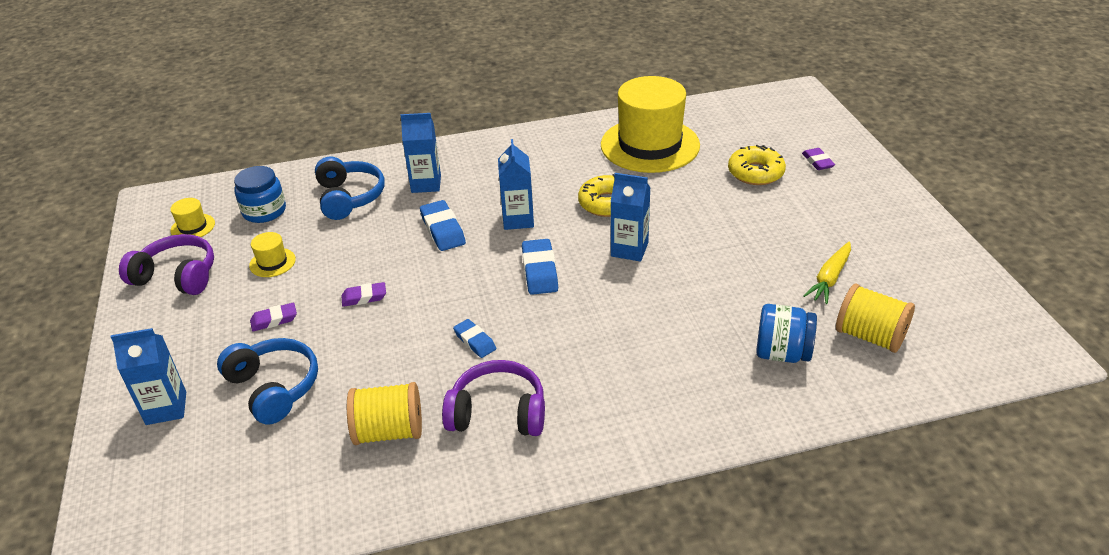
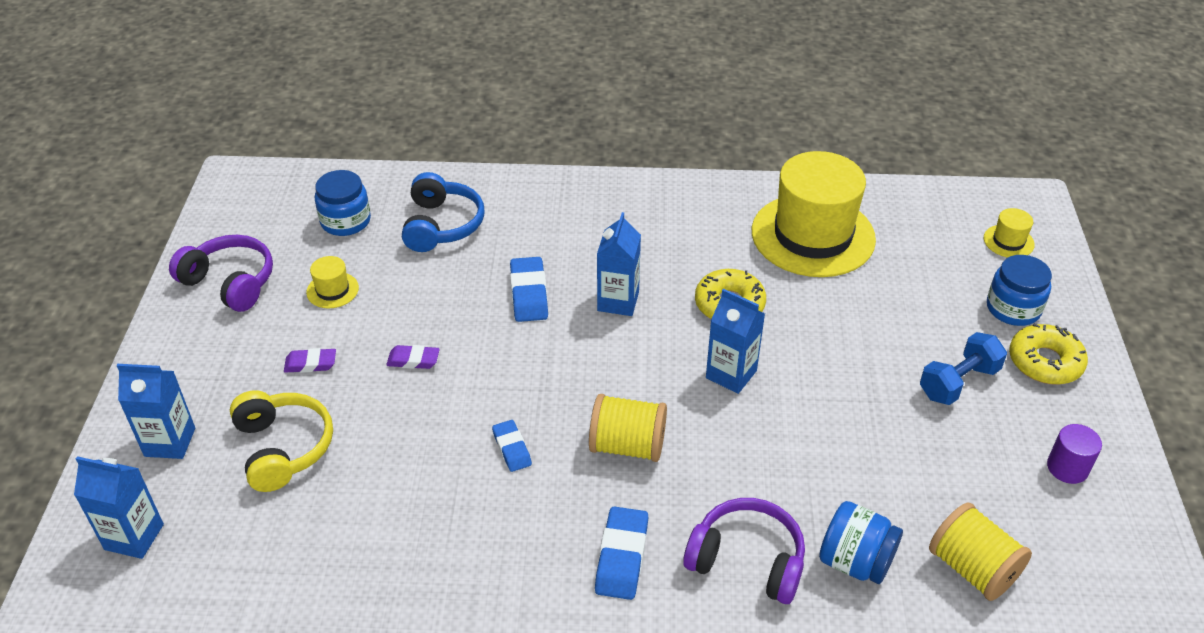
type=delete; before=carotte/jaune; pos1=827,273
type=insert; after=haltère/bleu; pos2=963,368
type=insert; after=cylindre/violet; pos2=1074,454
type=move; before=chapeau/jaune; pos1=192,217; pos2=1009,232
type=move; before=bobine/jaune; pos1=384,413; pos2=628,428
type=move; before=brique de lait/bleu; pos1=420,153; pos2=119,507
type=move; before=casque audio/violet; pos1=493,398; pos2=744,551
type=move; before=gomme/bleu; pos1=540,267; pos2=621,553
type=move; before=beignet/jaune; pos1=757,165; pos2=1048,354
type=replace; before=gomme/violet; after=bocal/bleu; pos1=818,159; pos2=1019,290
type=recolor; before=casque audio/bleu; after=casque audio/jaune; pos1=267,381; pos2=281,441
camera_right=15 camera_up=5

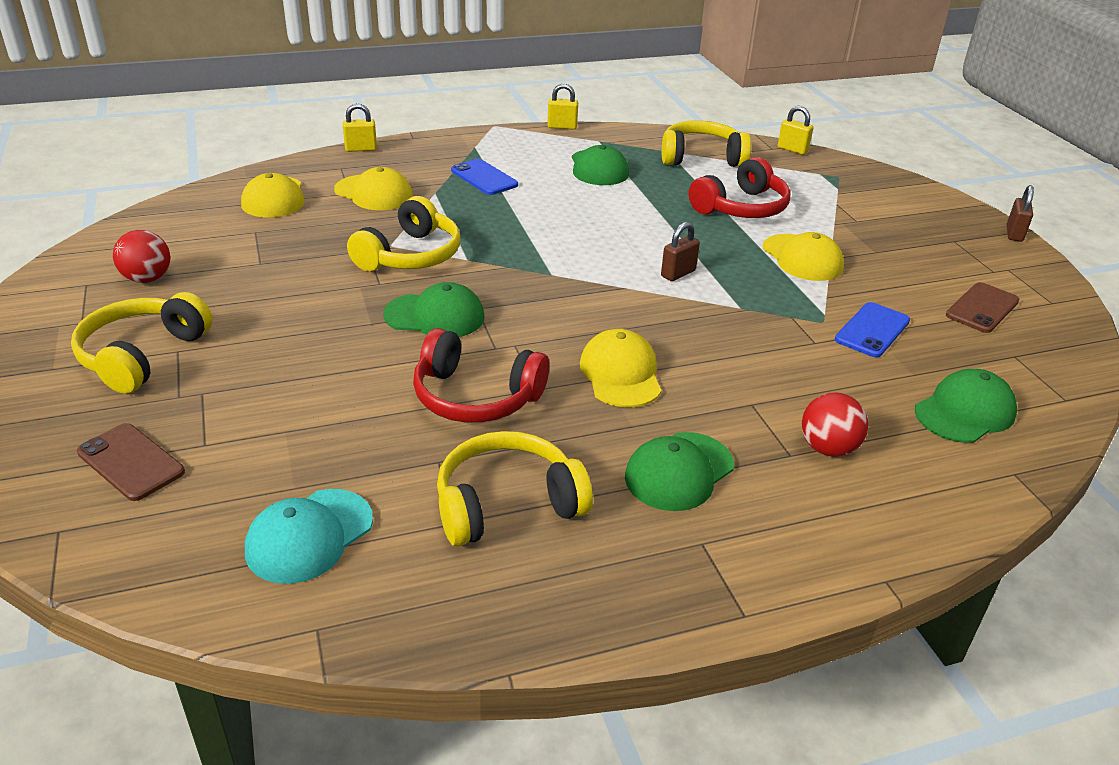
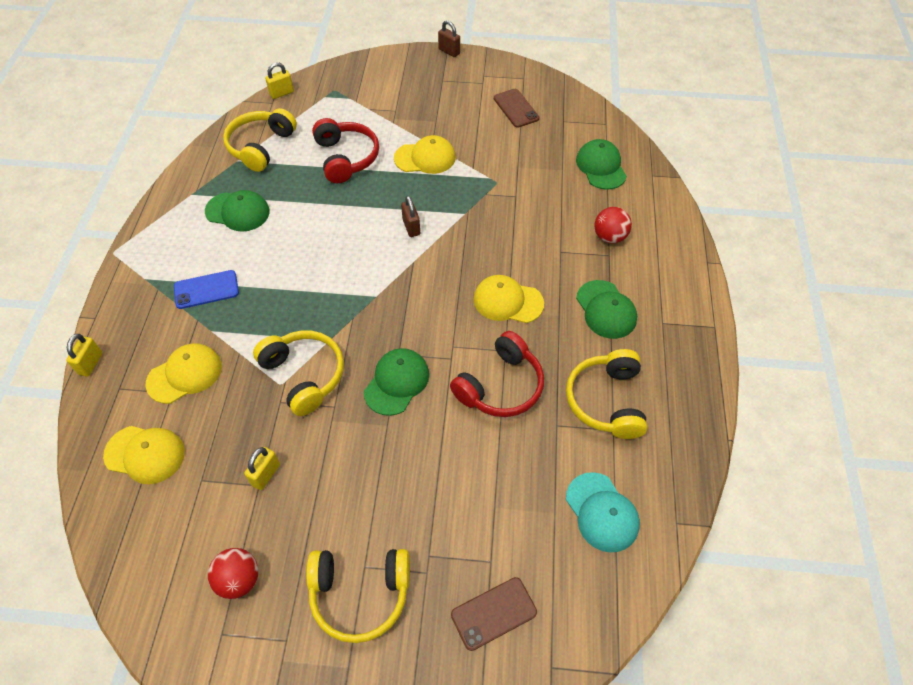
type=delete; before=téléphone/bleu; pos1=872,329
type=move; before=cadenas/jaune; pos1=562,107; pos2=262,468
type=rotate; before=casque audio/jaune; pos1=142,343; pos2=358,596; turn=-45
camera_right=-65 camera_up=20

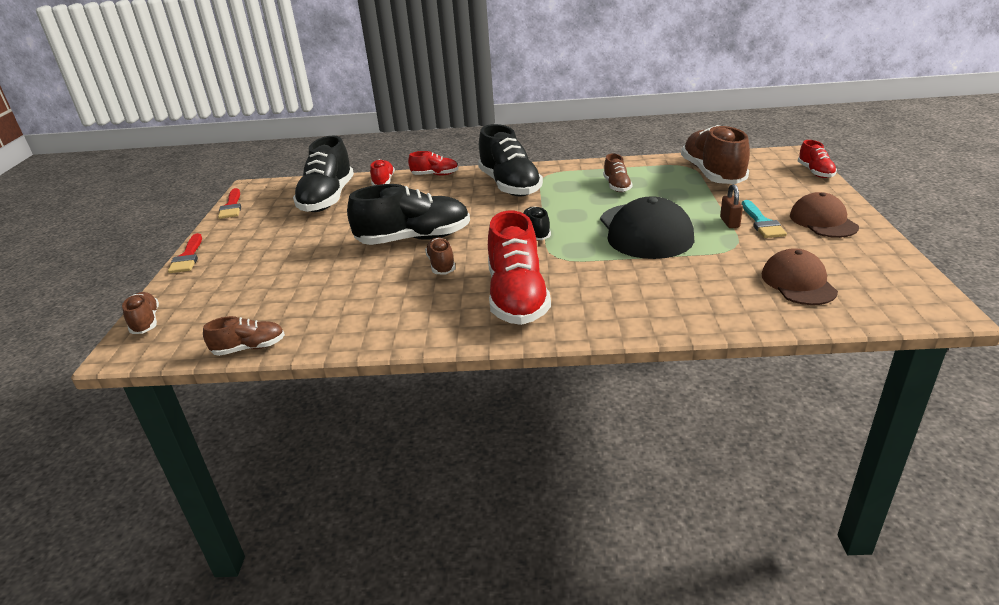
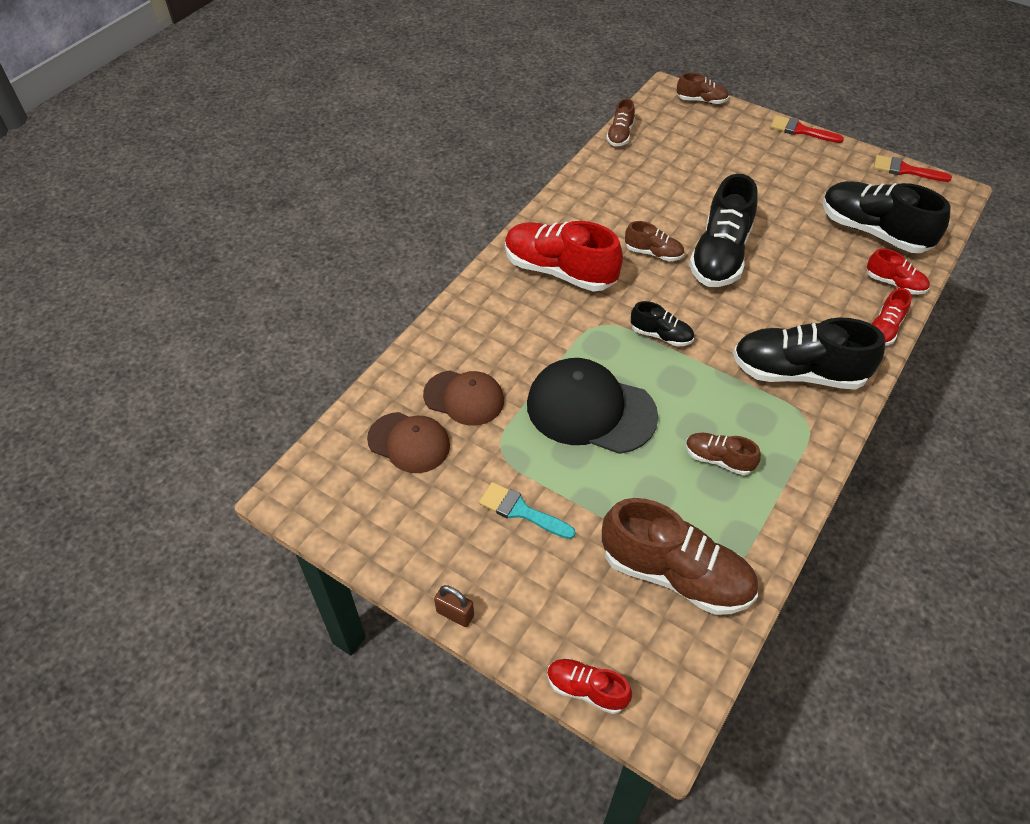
type=move; before=cadenas/marron; pos1=731,206; pos2=454,606
type=move; before=casquette/marron; pos1=824,215; pos2=463,398
camera_right=120 camera_up=20

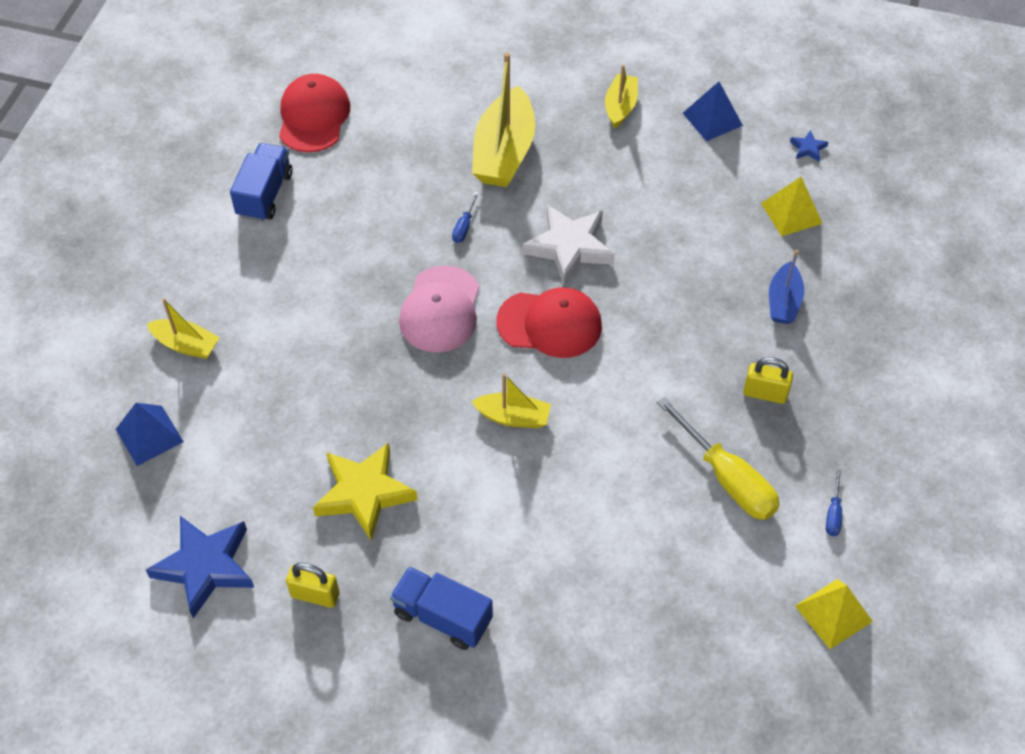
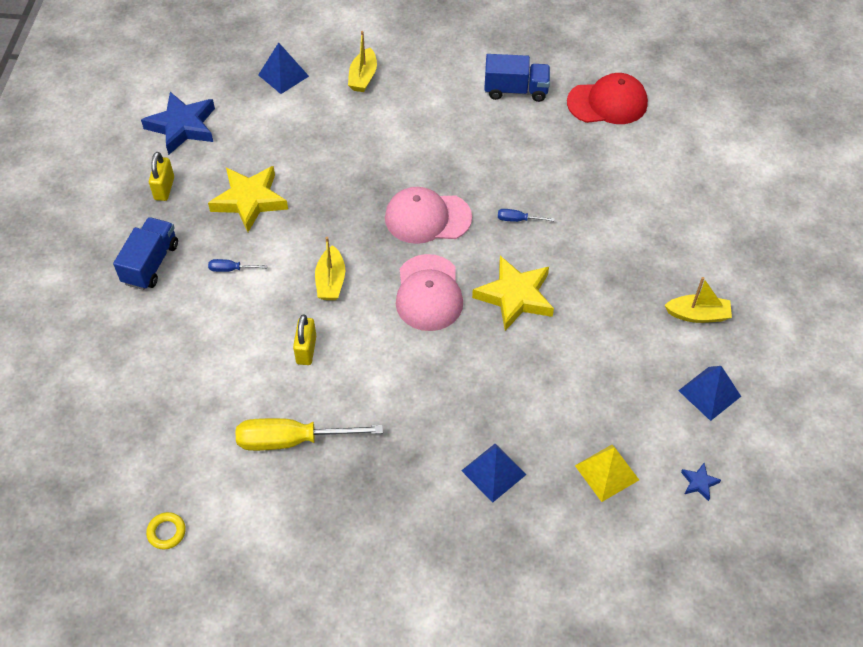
type=delete; before=bateau/jaune; pos1=503,120
type=move; before=cadenas/jaune; pos1=768,380; pos2=304,340
type=move; before=tournevis/bleu; pos1=834,502; pos2=237,265
type=replace; before=bateau/bleu; after=pyramide/bleu; pos1=786,287; pos2=494,473
type=replace; before=pyramide/jaune; after=anneau/jaune; pos1=834,614; pos2=166,530
type=recolor; before=casquette/rouge; after=casquette/rose; pos1=549,323; pos2=429,292
type=recolor; before=étoile/blanc; after=étoile/jaune; pos1=568,245; pos2=513,293
type=rotate; before=tournevis/jaune; pos1=718,458; pos2=309,434; turn=45
camera_right=80 camera_up=0

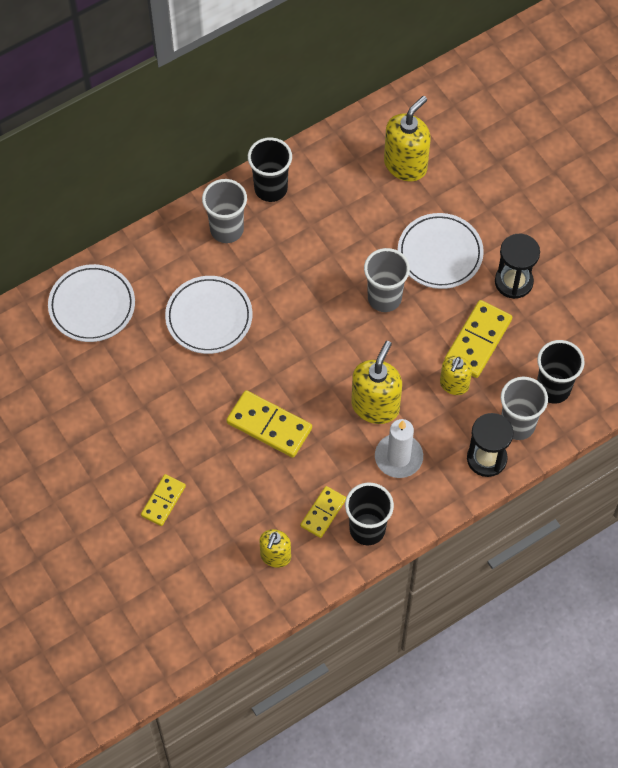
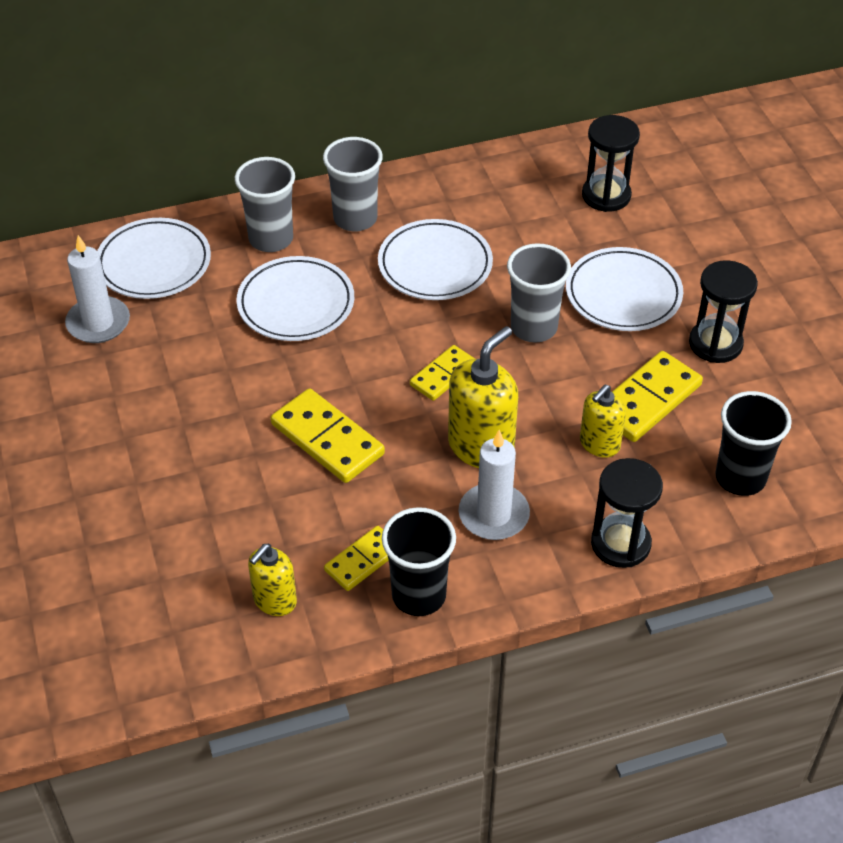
type=delete; before=gobelet/noir; pos1=270,169
type=insert; after=bougie/blanc; pos2=97,289
type=insert; after=assiette/blanc; pos2=435,259
type=move; before=domino/jaune; pos1=163,500; pos2=442,373
type=move; before=gobelet/gris; pos1=524,408; pos2=265,204
type=replace; before=distributeur de savon/jaune; after=sablier/noir; pos1=407,138; pos2=611,163
camera_right=15 camera_up=-15

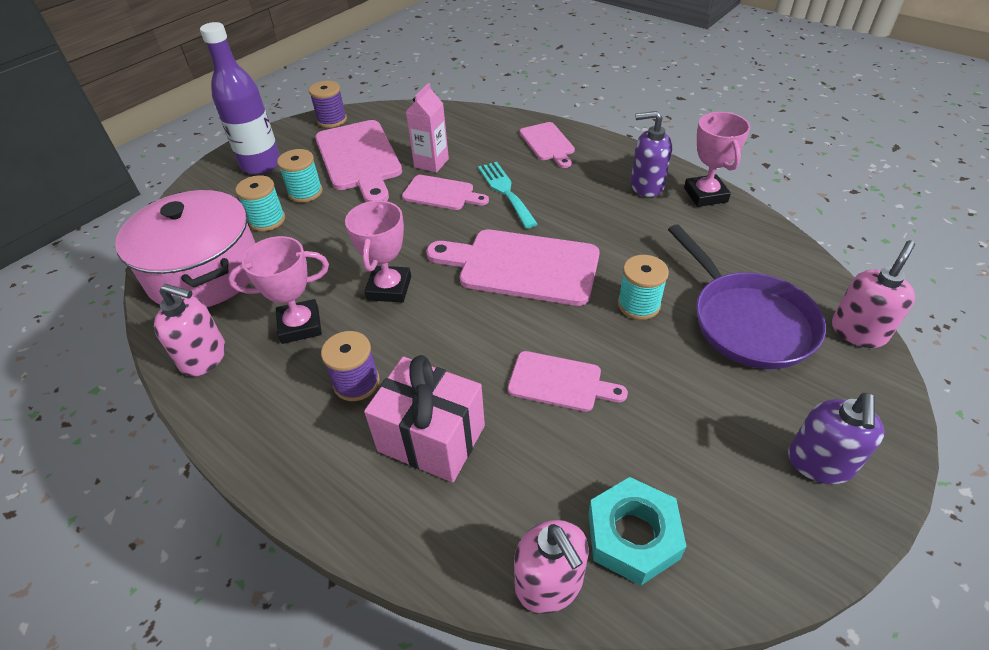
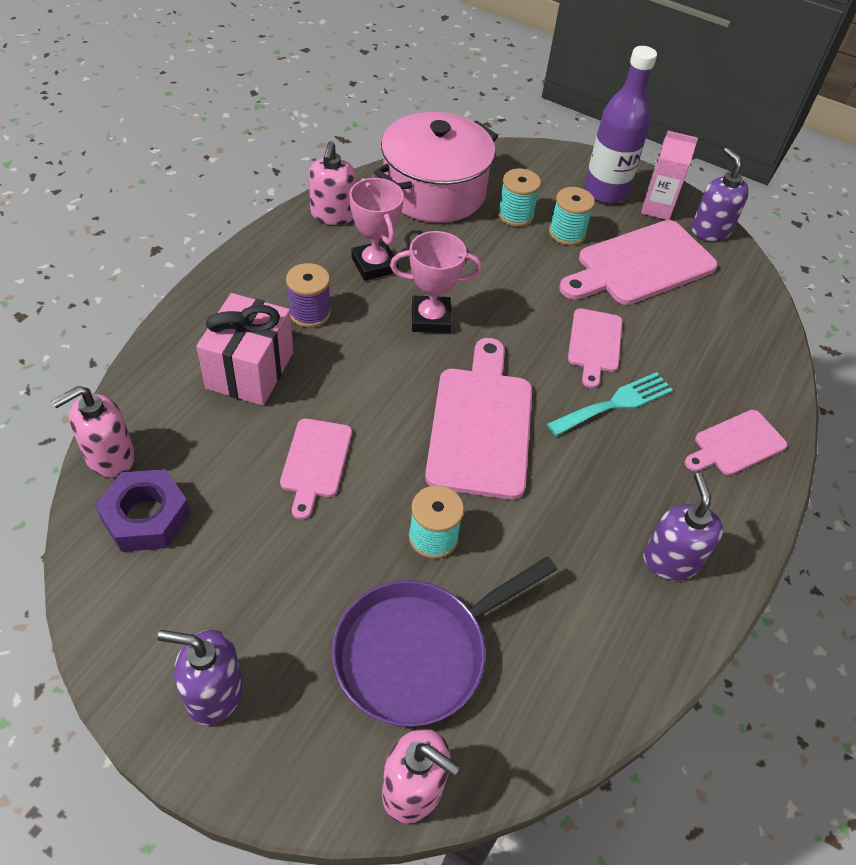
type=delete; before=trophée/rose; pos1=717,159
type=move; before=brique de lait/rose; pos1=427,128; pos2=669,175
type=replace; before=bobine/violet; after=distributeur de savon/violet; pos1=328,104; pos2=720,194
type=recolor; before=écrou/turquoise; after=écrou/violet; pos1=637,531; pos2=143,510
camera_right=75 camera_up=5

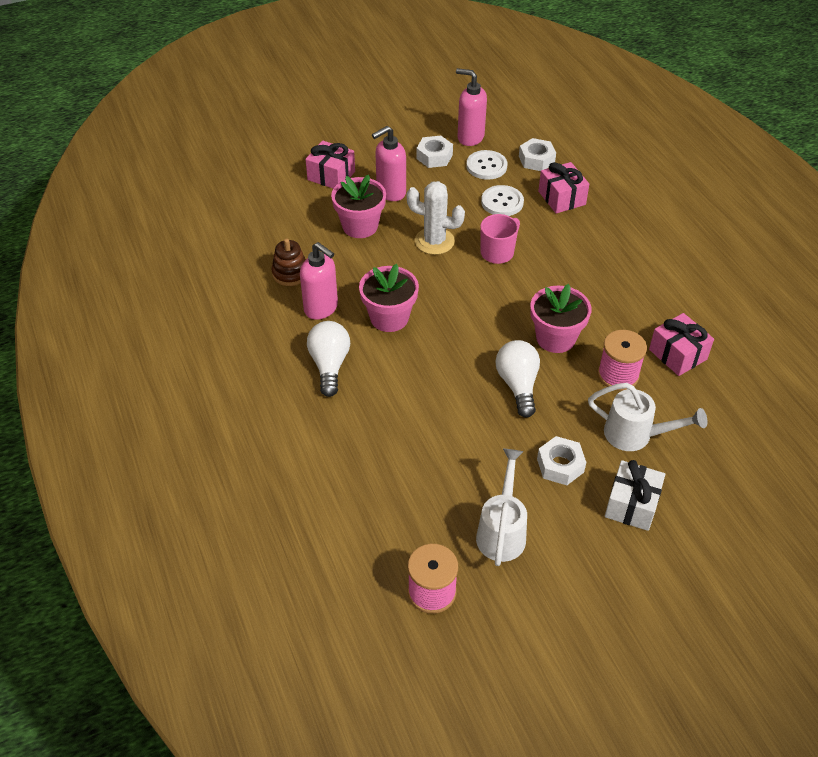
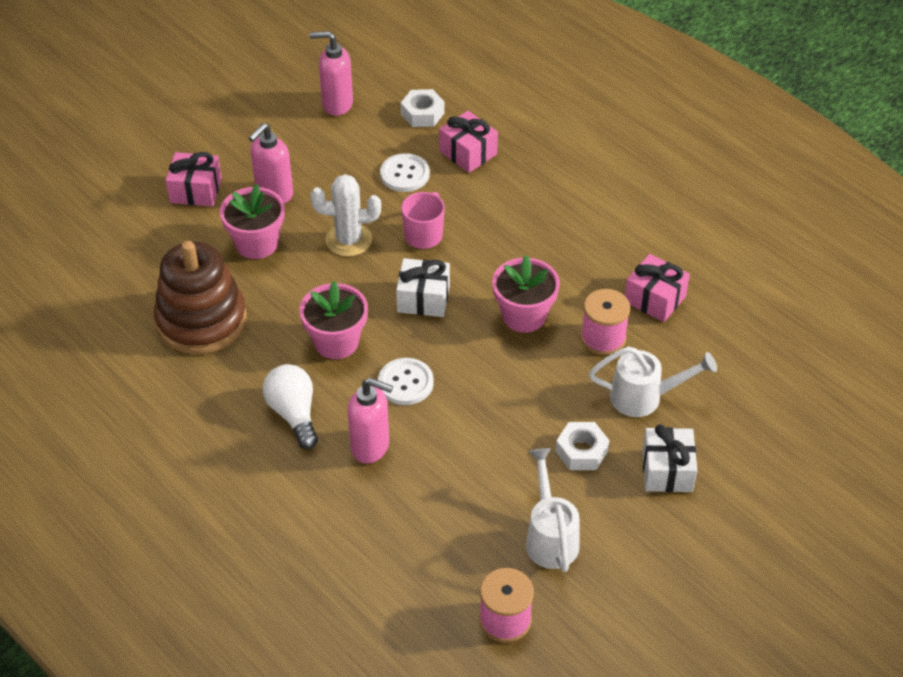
type=delete; before=écrou/blanc; pos1=434,151
type=delete; before=ampoule/blanc; pos1=518,379
type=insert; after=cadeau/blanc; pos2=423,287
type=move; before=distributeur de savon/rose; pos1=319,281; pos2=370,421
type=move; before=bouton/blanc; pos1=486,165; pos2=406,381
type=resize; before=jouet à empiler/marron; pos1=288,262; pos2=200,297; scale=2.06
camera_right=-20 camera_up=0

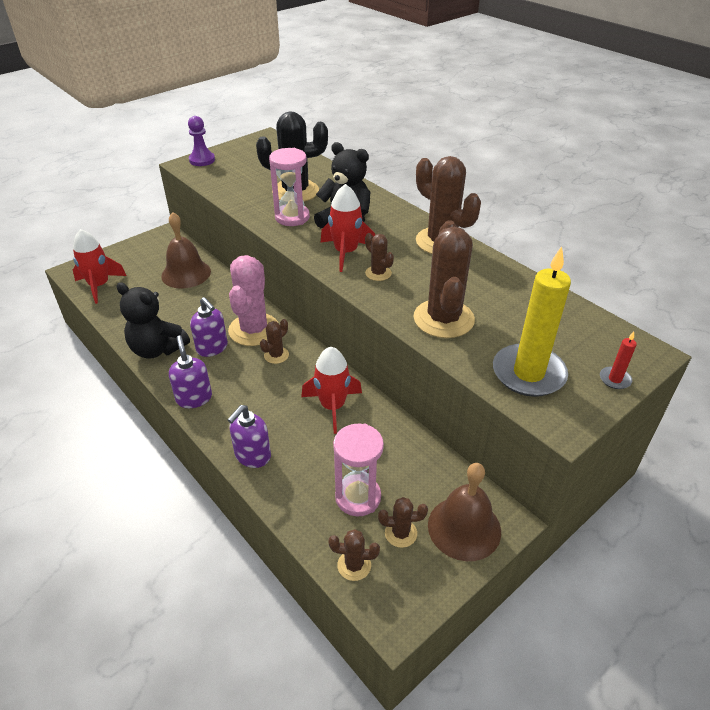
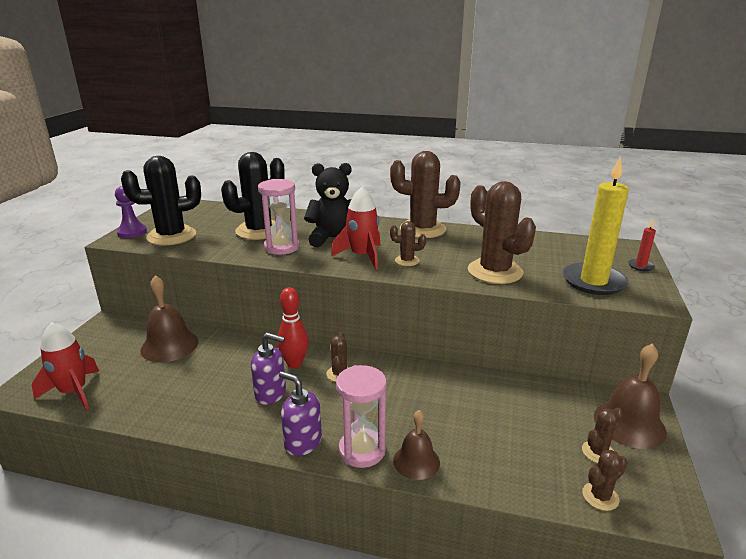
type=delete; before=ours en peluche/noir; pos1=153,320
type=delete; before=fusée/rouge; pos1=331,390
type=insert; after=cactus/noir; pos2=161,200
type=move; before=sablier/rose; pos1=358,470; pos2=361,416
type=replace; before=distributeur de savon/violet; after=cloche/marron; pos1=249,436; pos2=416,445
type=replace; before=cactus/rose; after=quille/rouge; pos1=253,300; pos2=293,327
camera_right=-35 camera_up=-15

